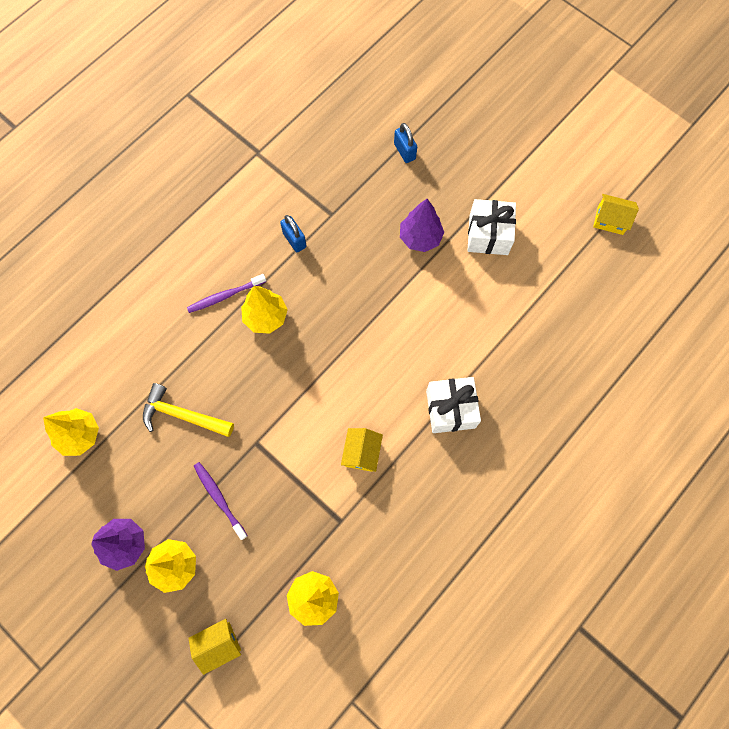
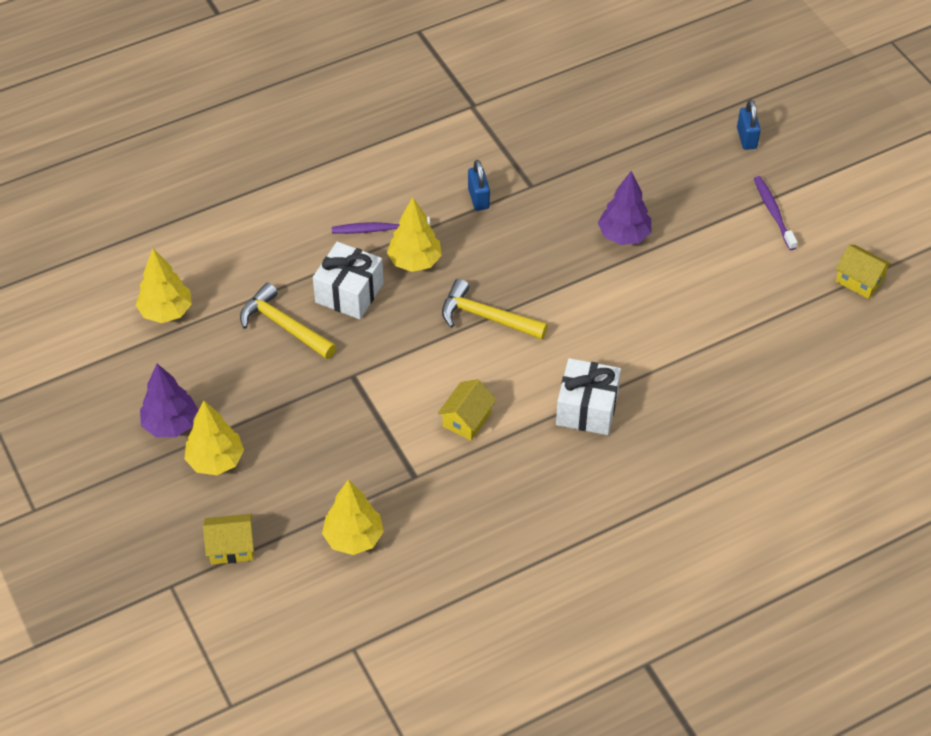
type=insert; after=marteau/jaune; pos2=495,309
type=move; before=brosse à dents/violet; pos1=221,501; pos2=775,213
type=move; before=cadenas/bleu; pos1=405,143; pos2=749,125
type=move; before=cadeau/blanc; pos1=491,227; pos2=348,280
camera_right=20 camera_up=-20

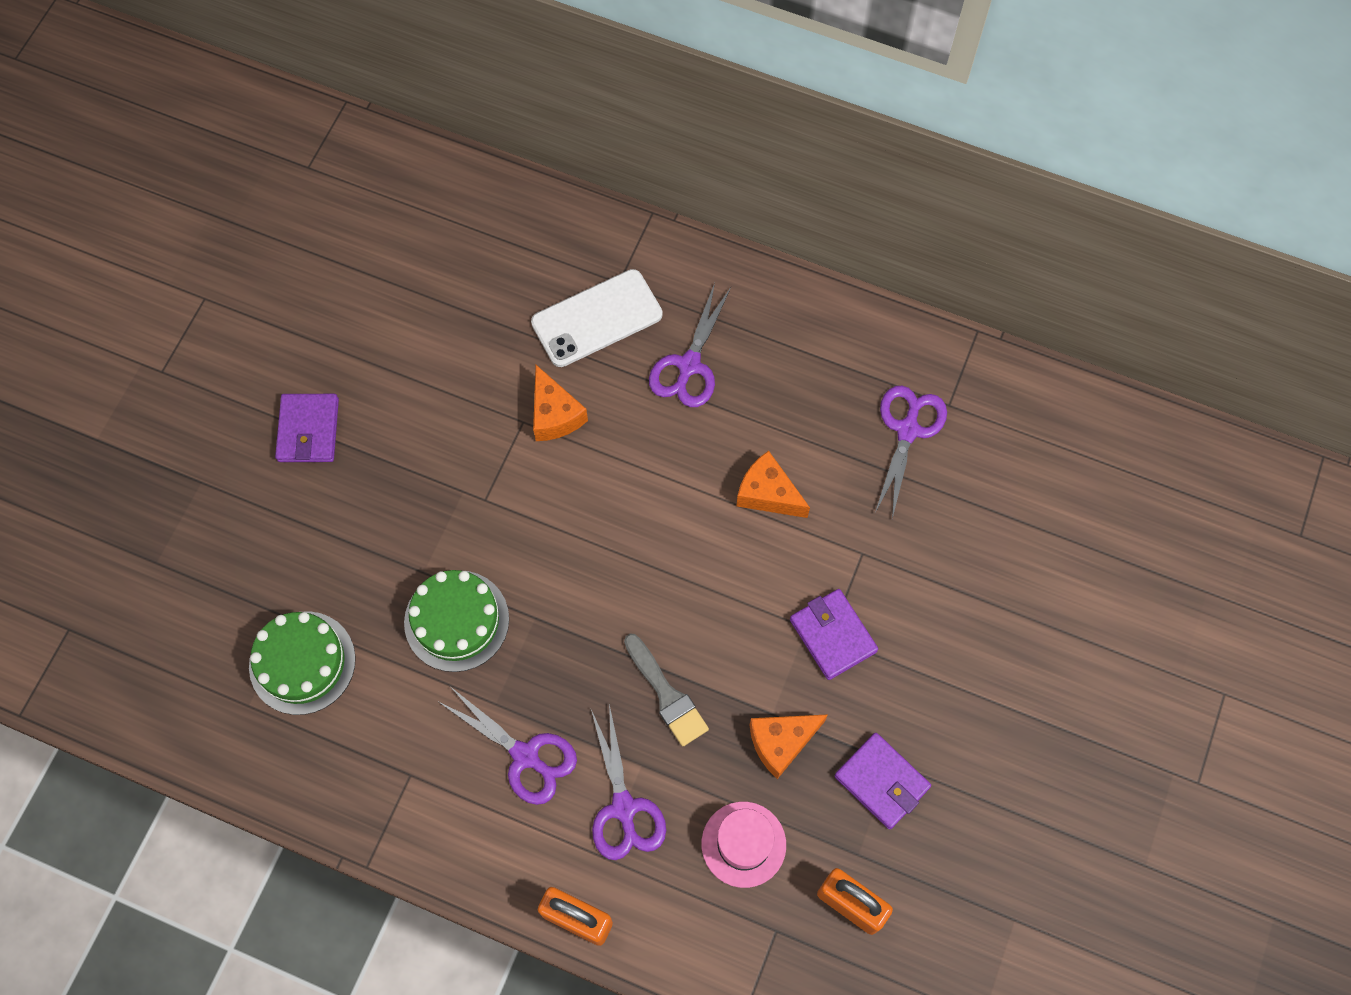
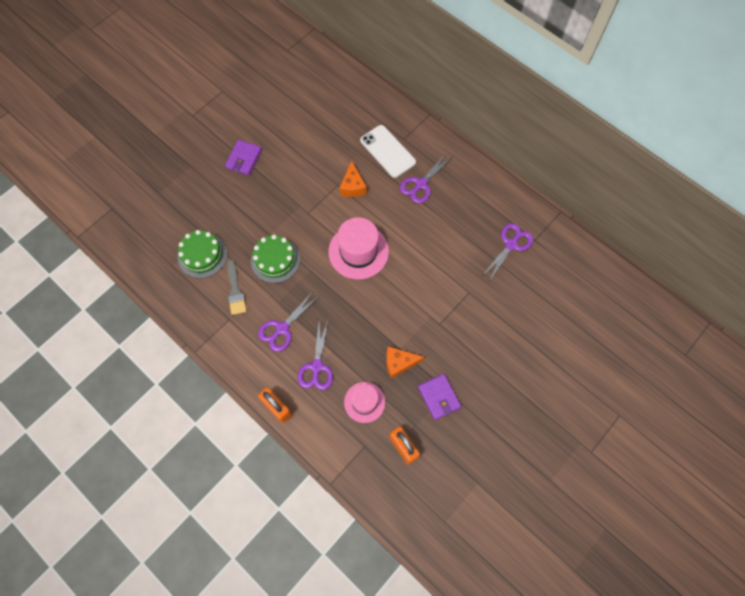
type=delete; before=fromage/orange; pos1=773,484
type=delete; before=portefeuille/violet; pos1=834,634
type=insert; after=chapeau/rose; pos2=358,248
type=move; before=pinceau/gris; pos1=666,690; pos2=237,287
type=rotate; before=ciseaux/violet; pos1=508,746; pos2=288,321; turn=75
type=rotate; before=téléphone/blanc; pos1=597,318; pos2=388,151; turn=60
camera_right=20 camera_up=0

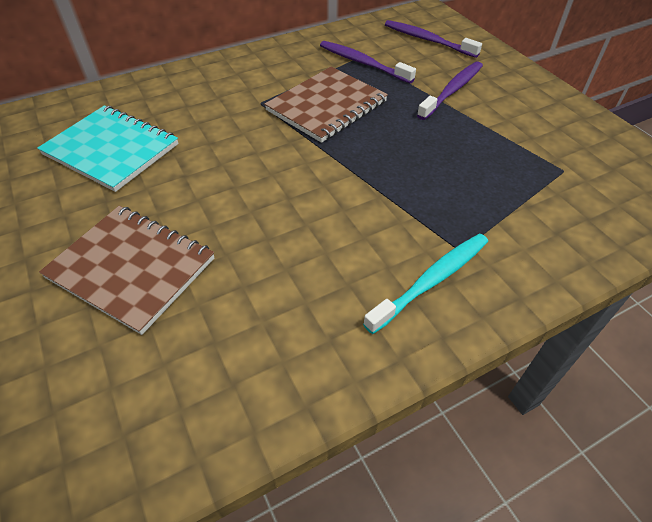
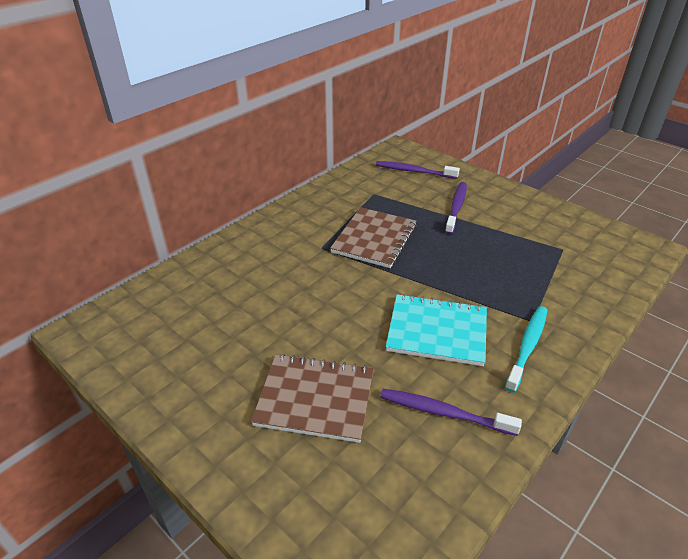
type=move; before=carnet/turquoise; pos1=108,148; pos2=436,330
type=move; before=brosse à dents/violet; pos1=368,62; pos2=451,412
camera_right=-20 camera_up=-10

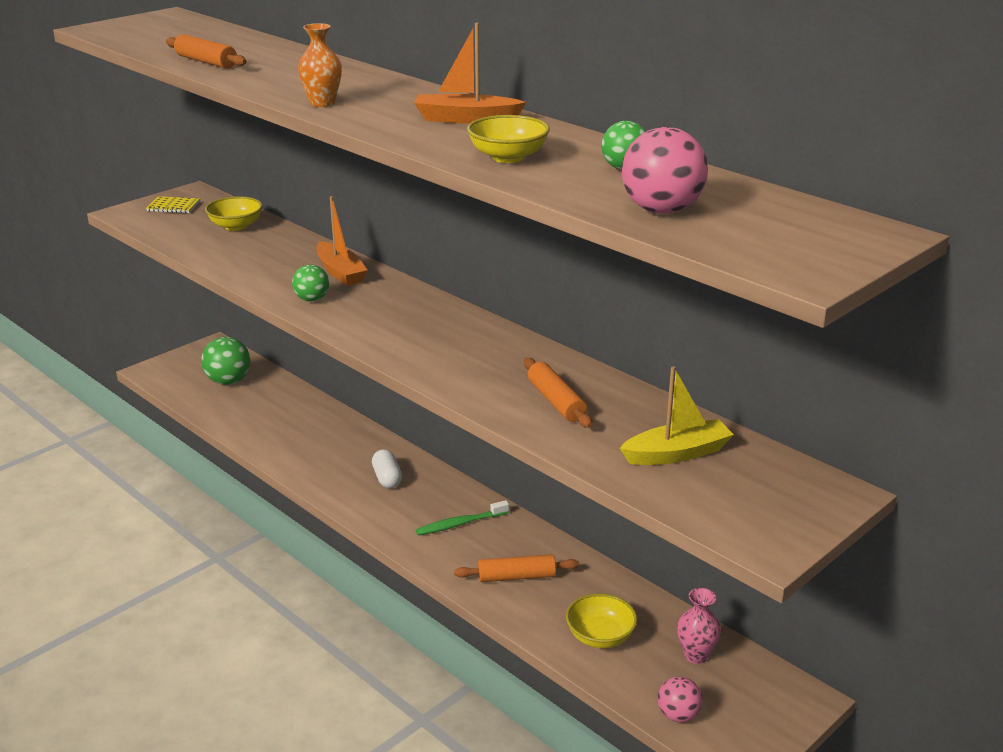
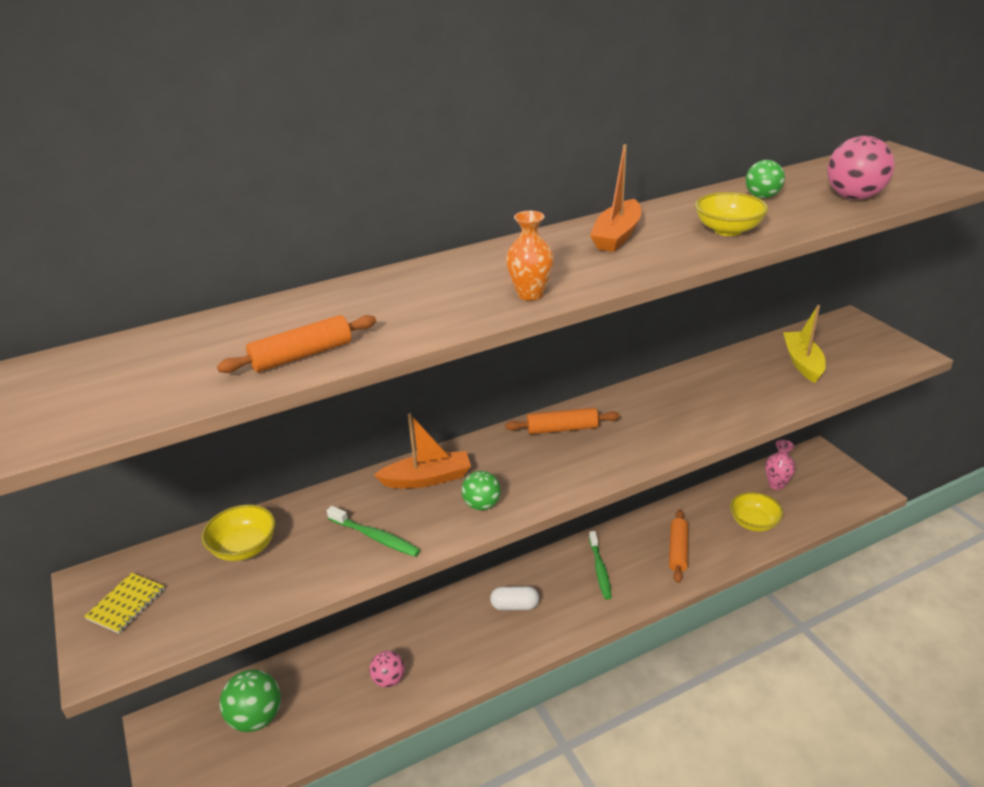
type=insert; after=brosse à dents/vert; pos2=373,531
type=move; before=rouleau à pâtisserie/orange; pos1=558,393; pos2=562,421
type=move; before=balle/rose; pos1=680,699; pos2=387,669
camera_right=-70 camera_up=5

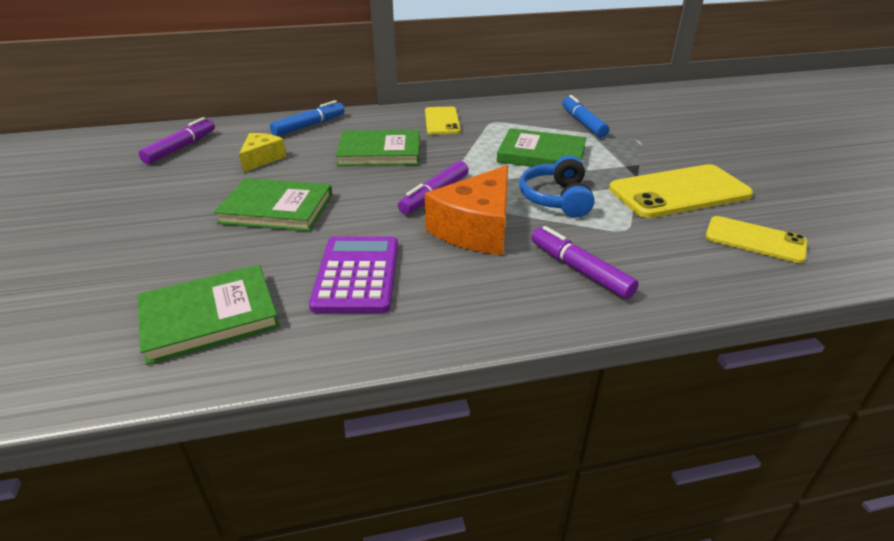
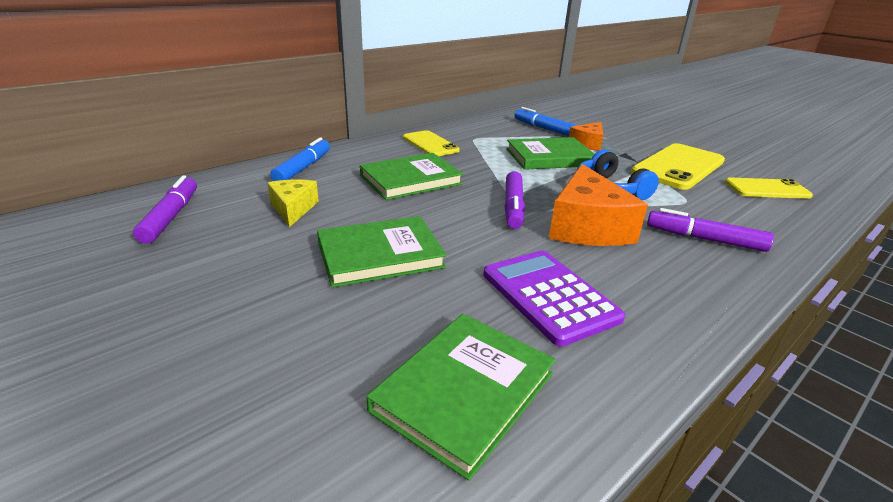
type=insert; after=fromage/orange; pos2=586,136
camera_right=-30 camera_up=-5

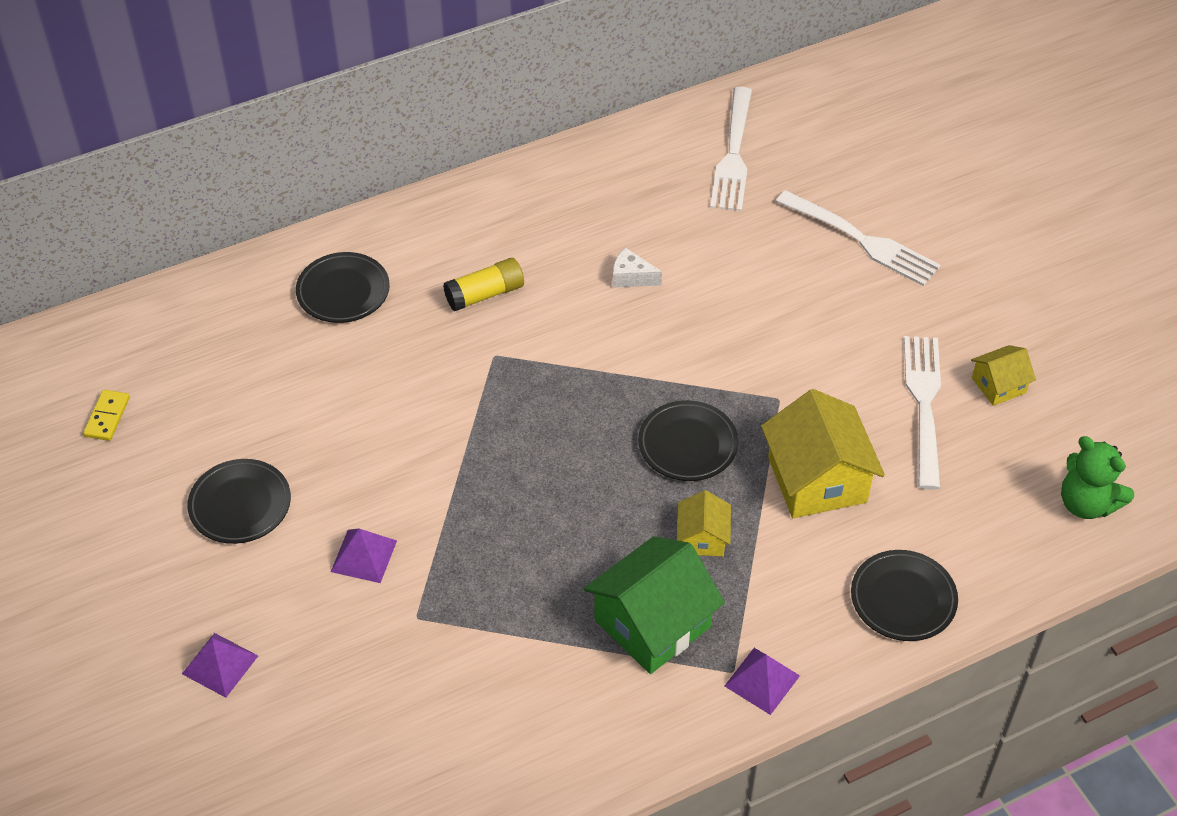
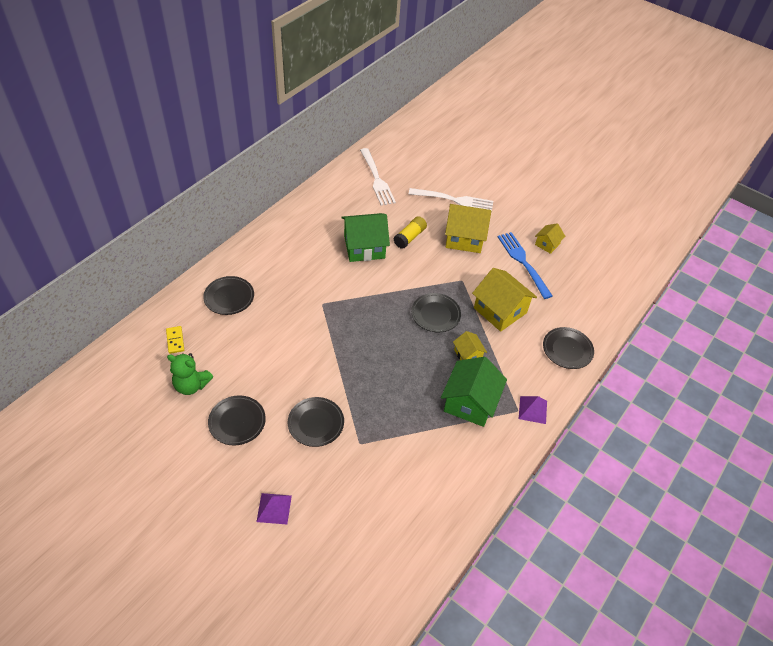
type=insert; after=maison/jaune; pos2=468,228
type=move; before=domino/jaune; pos1=106,415; pos2=175,340
type=move; before=bâton de colle/jaune; pos1=483,284; pos2=410,232
type=move; before=ours en peluche/vert; pos1=1097,477; pos2=190,374
type=replace; before=pyramide/violet; after=assiette/noir; pos1=364,556; pos2=316,422
type=replace; before=fromage/blanc; after=maison/vert; pos1=637,267; pos2=365,237
type=recolor; before=fourchette/blanc; after=fourchette/bleu; pos1=922,413; pos2=524,265
camera_right=-30 camera_up=0

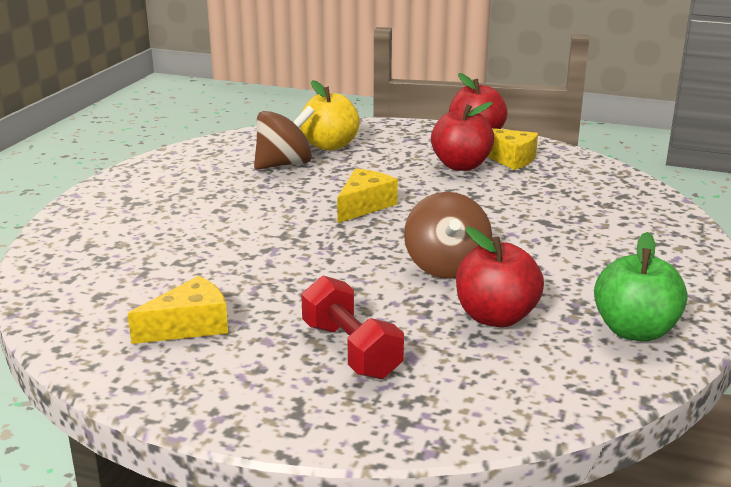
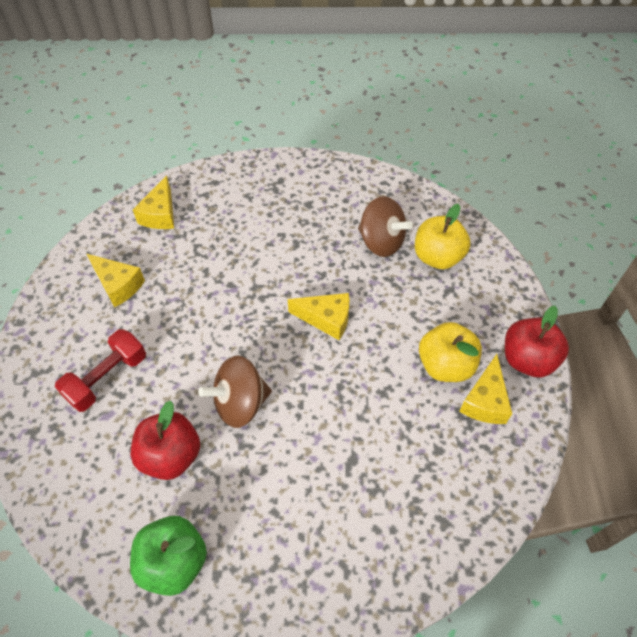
type=insert; after=fromage/jaune; pos2=153,202
type=recolor; before=pomme/rouge; after=pomme/jaune; pos1=462,136; pos2=450,352
camera_right=70 camera_up=30

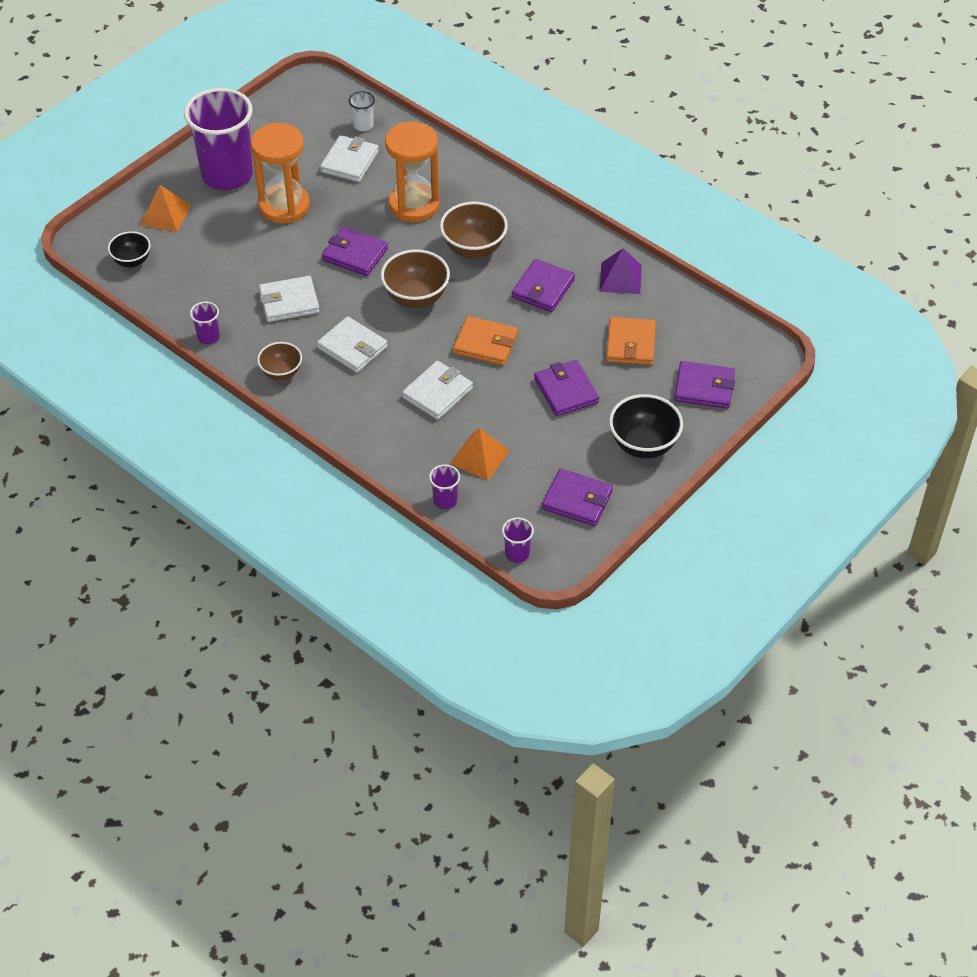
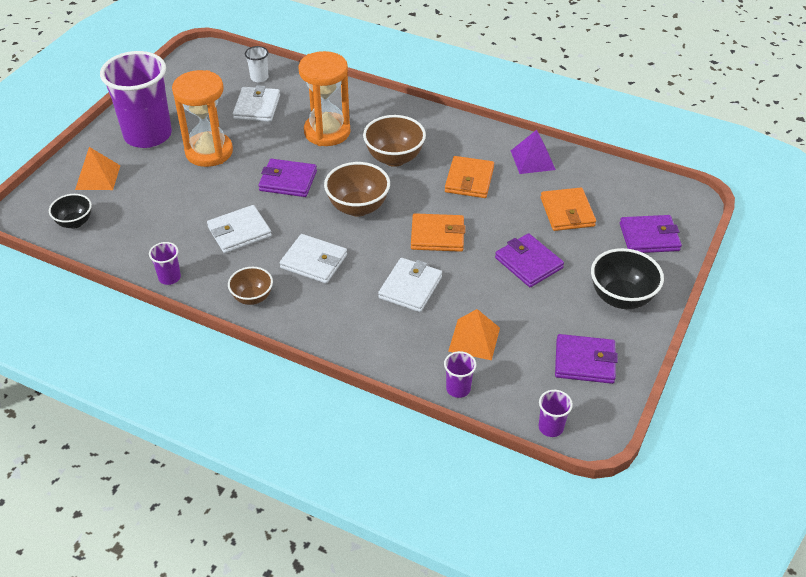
type=recolor; before=portefeuille/violet; after=portefeuille/orange; pos1=543,285; pos2=469,177
camera_right=-15 camera_up=-5

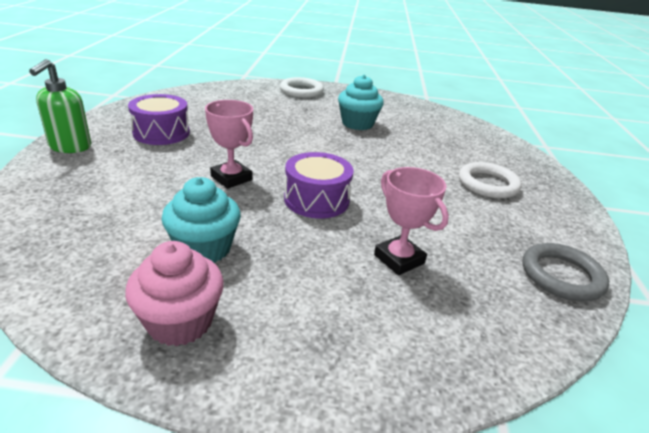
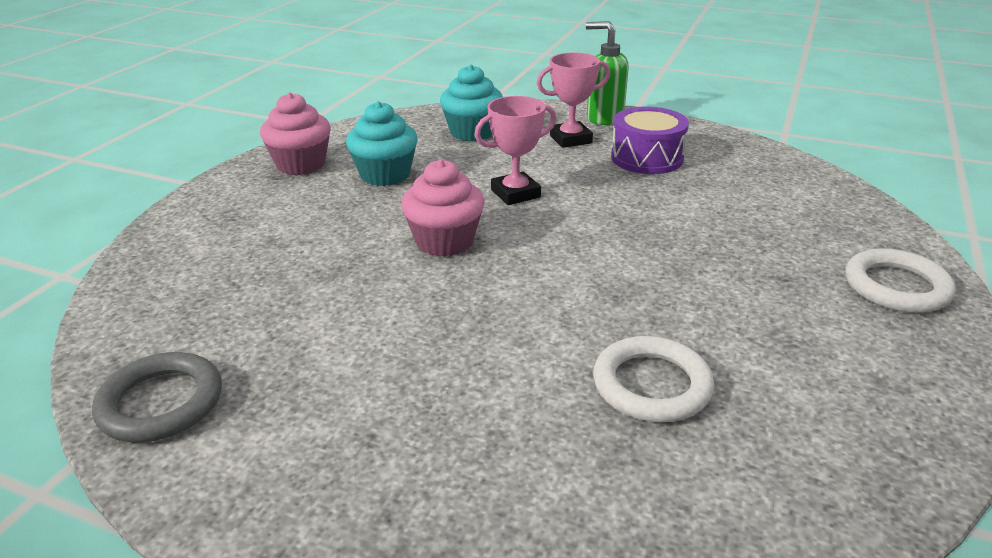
type=move; before=muffin/turquoise; pos1=361,102; pos2=471,102
type=move; before=trophée/rose; pos1=411,221; pos2=573,100
type=move; before=anneau/blanc; pos1=490,180; pos2=653,379
type=replace; before=tambour/violet; after=muffin/rose; pos1=318,185; pos2=443,208
camera_right=110 camera_up=0

